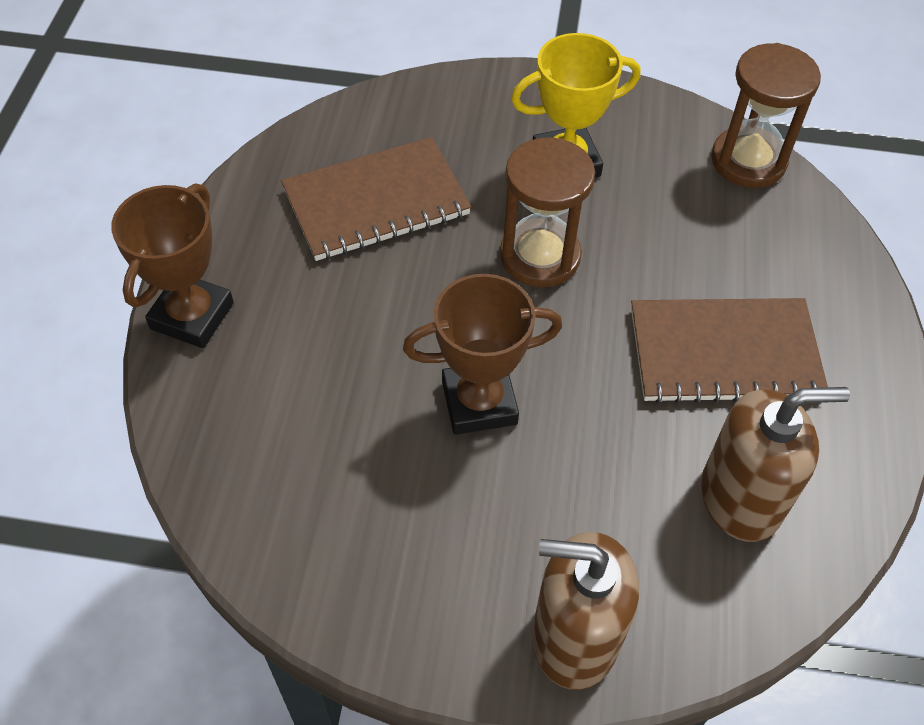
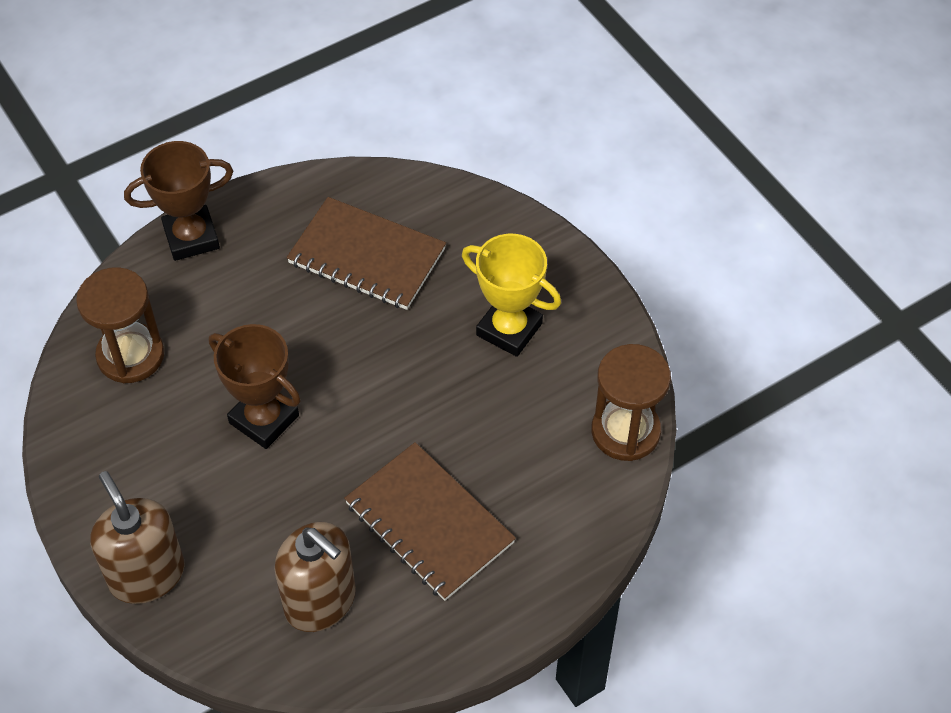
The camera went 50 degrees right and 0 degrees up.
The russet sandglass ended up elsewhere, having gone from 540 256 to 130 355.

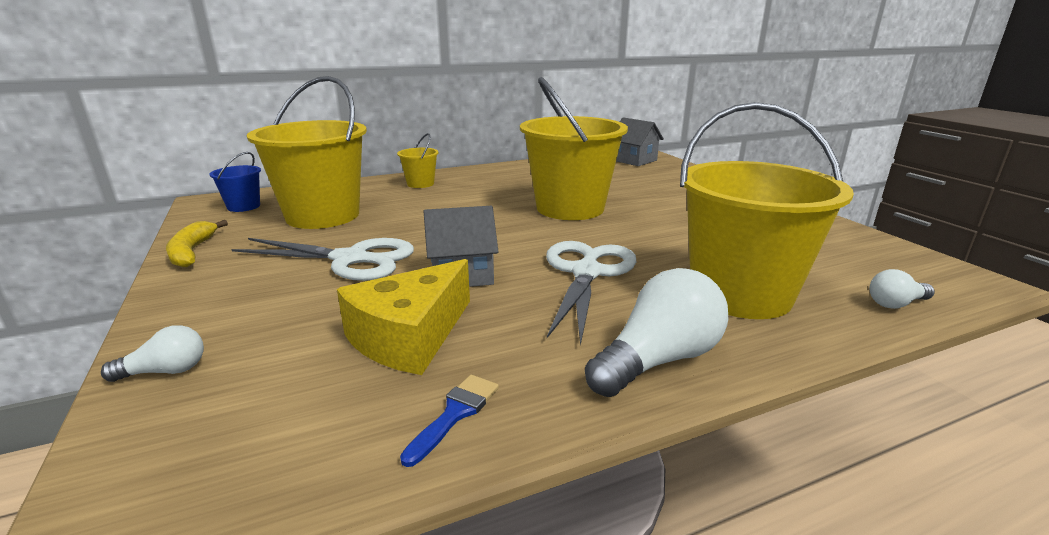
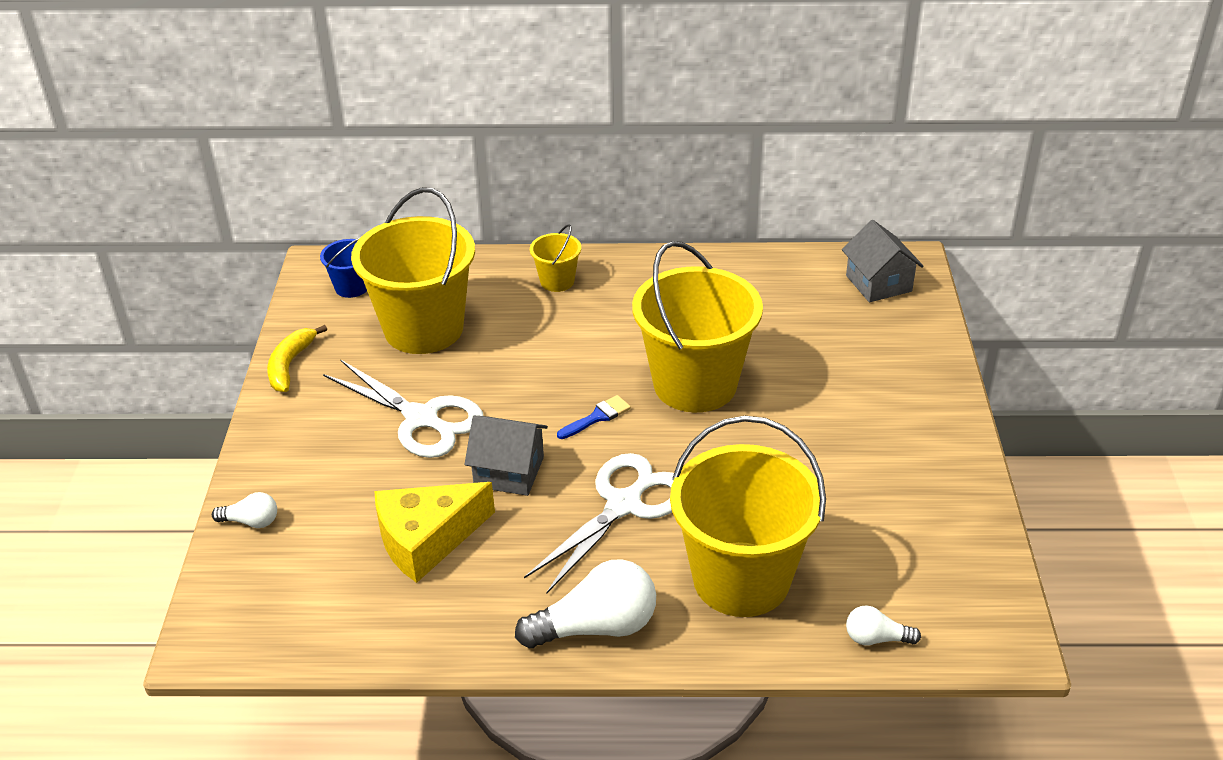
The camera went 25 degrees right and 15 degrees up.
The royal blue paintbrush ended up elsewhere, having gone from 455 413 to 597 417.

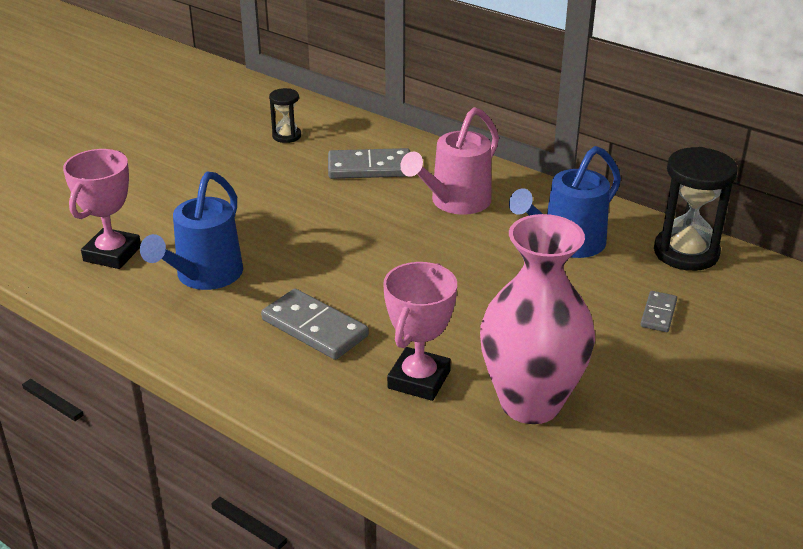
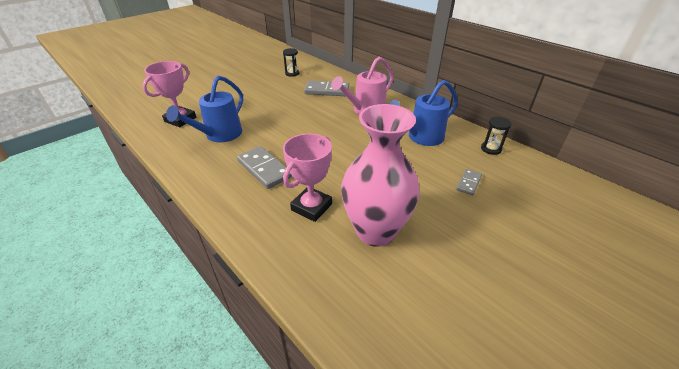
The camera went 10 degrees right and 5 degrees up.
The size of the black sandglass at 686 252 changed by a factor of 0.53.

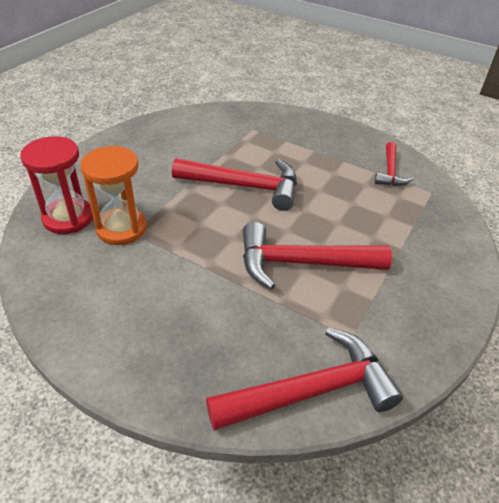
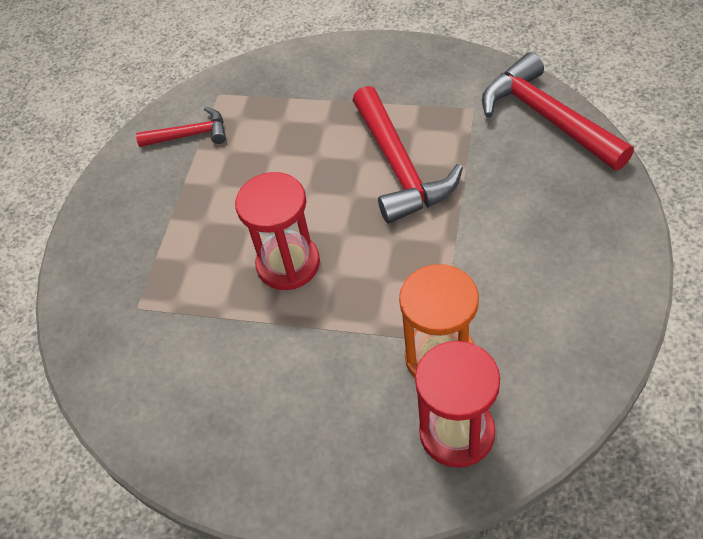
The camera went 100 degrees left and 10 degrees up.
Where the red carpenter's hammer stood at 244 186, the red sandglass came to stand at 288 264.

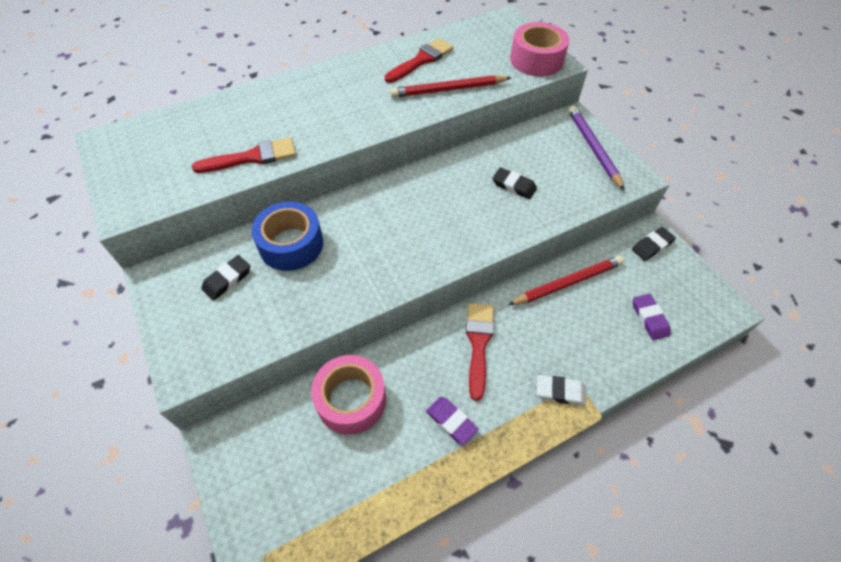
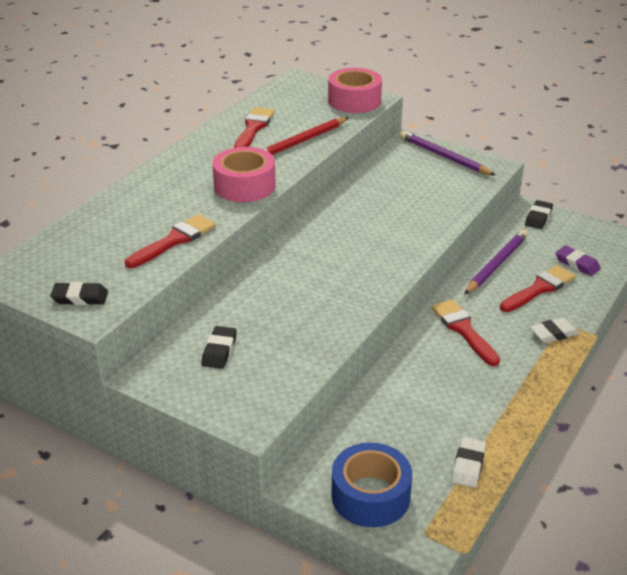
The camera went 30 degrees left and 20 degrees down.
The black pencil eraser ended up elsewhere, having gone from 514 186 to 80 297.
The royal blue roll of tape ended up elsewhere, having gone from 291 244 to 370 496.
What was the red lead pencil at 568 283 turned into the violet lead pencil at 496 264.
The rosy roll of tape ended up elsewhere, having gone from 351 400 to 244 186.
The second view lost the violet pencil eraser at 451 421.
The second view gained the red paintbrush at 539 288.
The second view gained the white pencil eraser at 468 465.

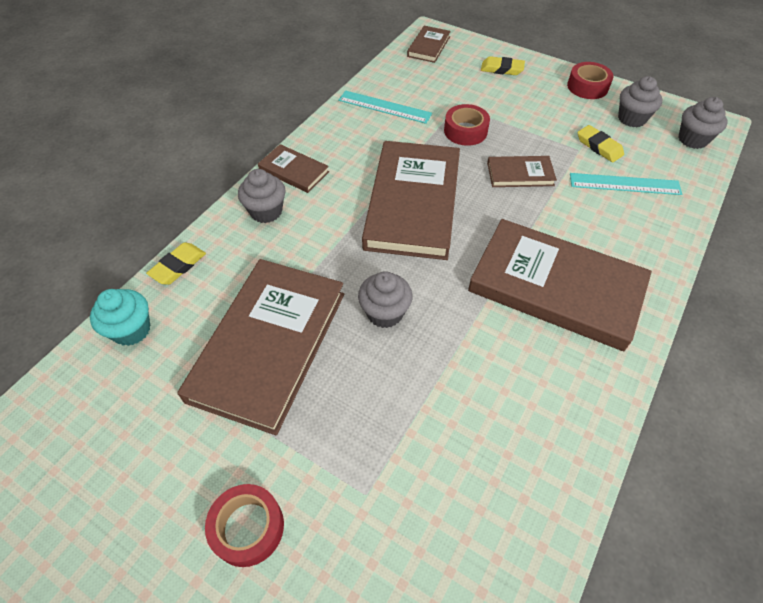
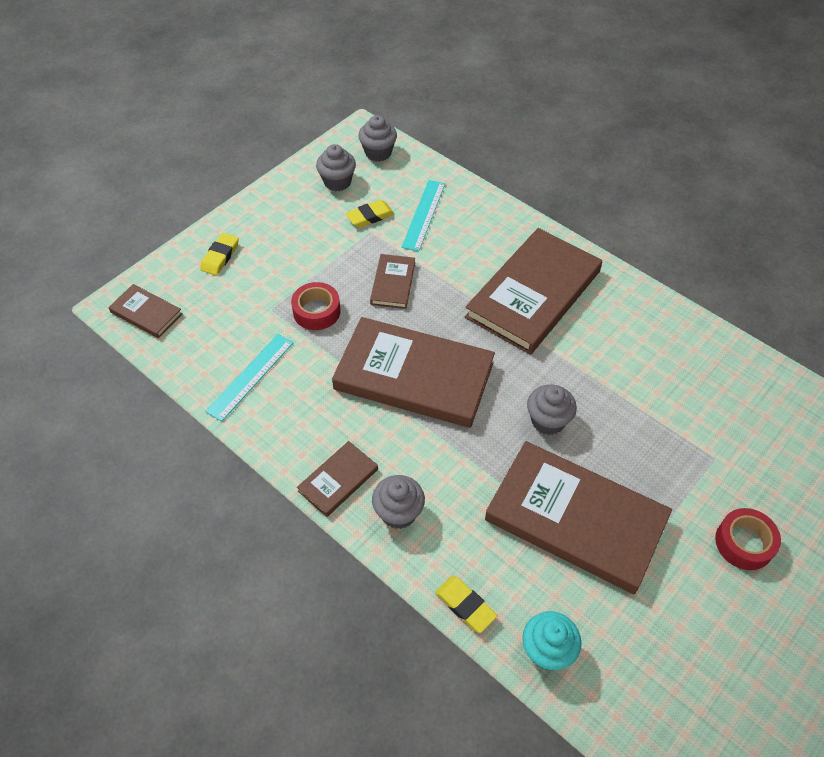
The camera went 80 degrees left and 0 degrees up.
The second view lost the red roll of tape at 587 87.

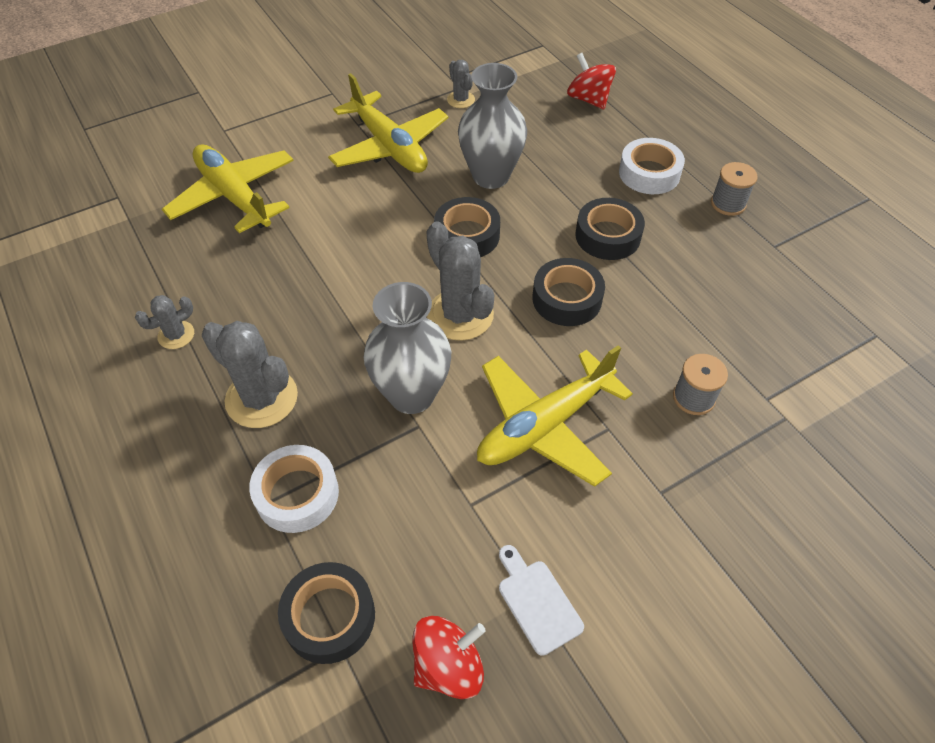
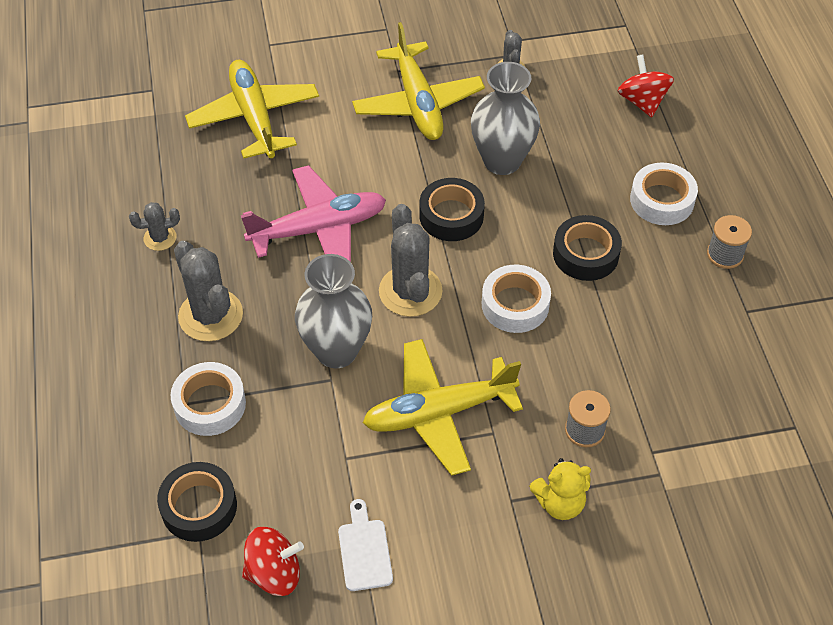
The camera went 20 degrees right and 0 degrees up.
What was the black roll of tape at 567 299 turned into the white roll of tape at 515 304.
The second view gained the rosy aeroplane at 319 229.
The second view gained the bright yellow stuffed bear at 560 503.

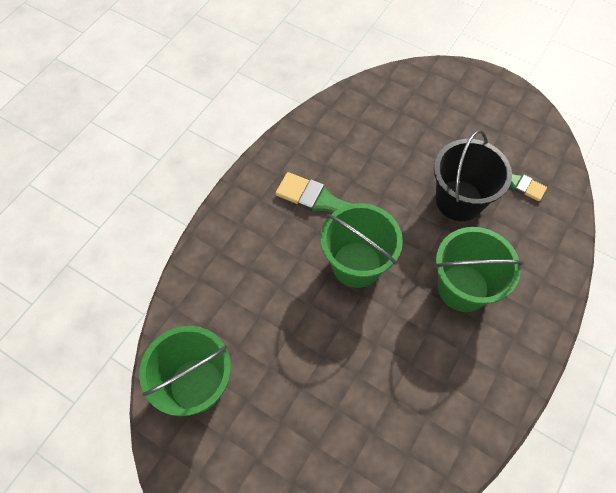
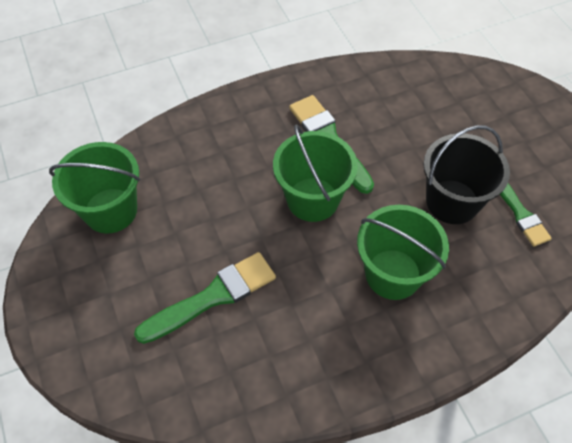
The camera went 35 degrees right and 5 degrees down.
The second view gained the emerald paintbrush at 212 297.

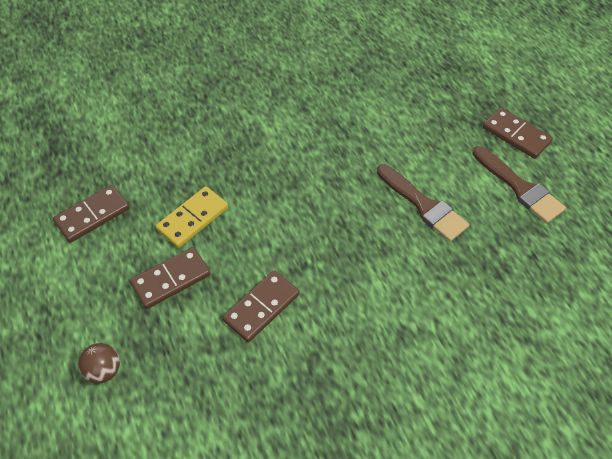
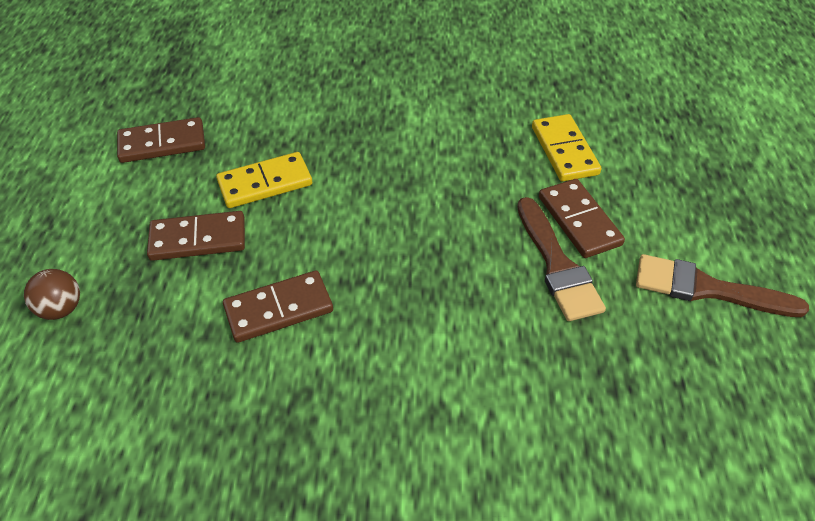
The camera went 25 degrees right and 5 degrees down.
The russet domino tile ended up elsewhere, having gone from 516 135 to 579 221.
The russet paintbrush at 519 187 ended up facing another way, 120 degrees clockwise from before.
The second view gained the bright yellow domino tile at 564 150.

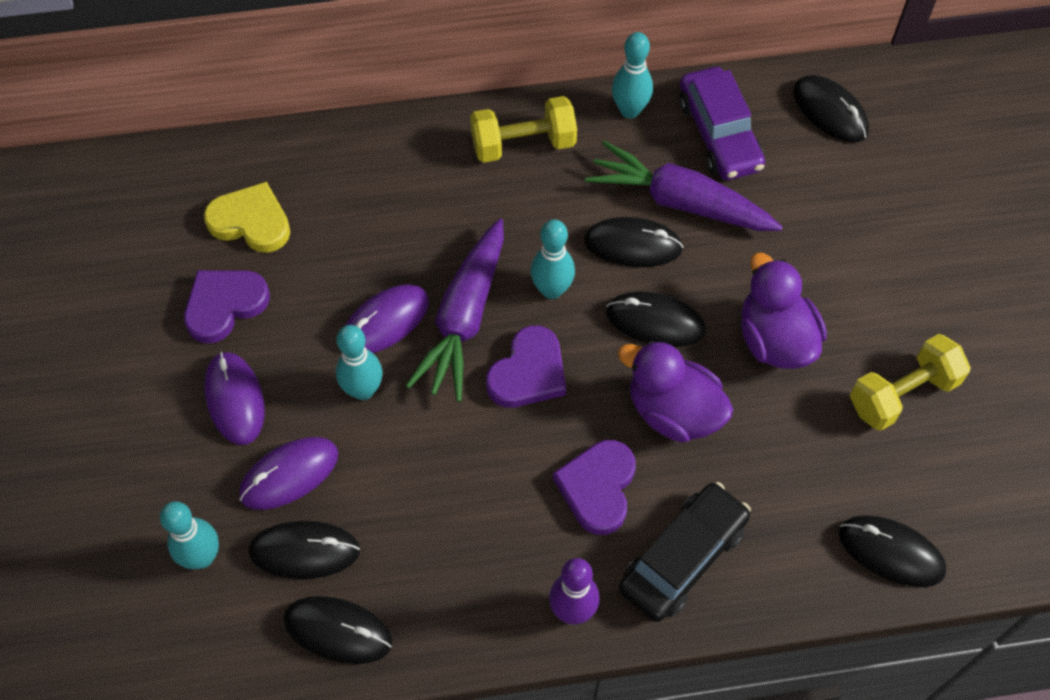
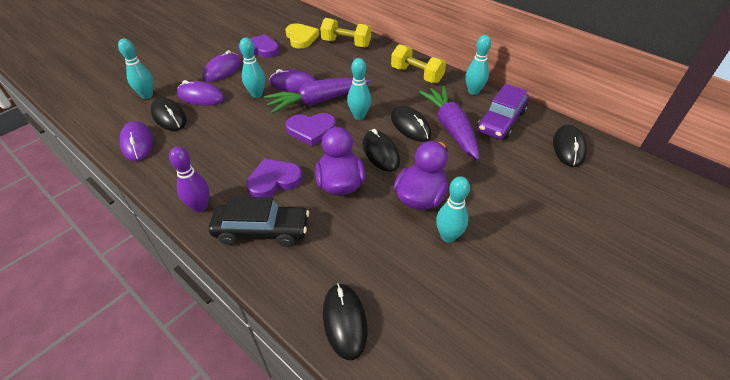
The camera went 50 degrees right and 15 degrees down.
The bright yellow free weight ended up elsewhere, having gone from 902 394 to 346 43.
What was the black computer mouse at 338 631 turned into the violet computer mouse at 137 143.
The second view gained the aqua bowling pin at 448 236.

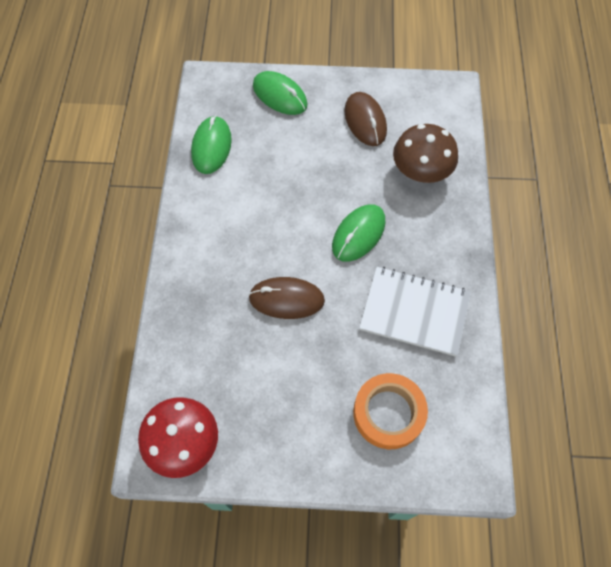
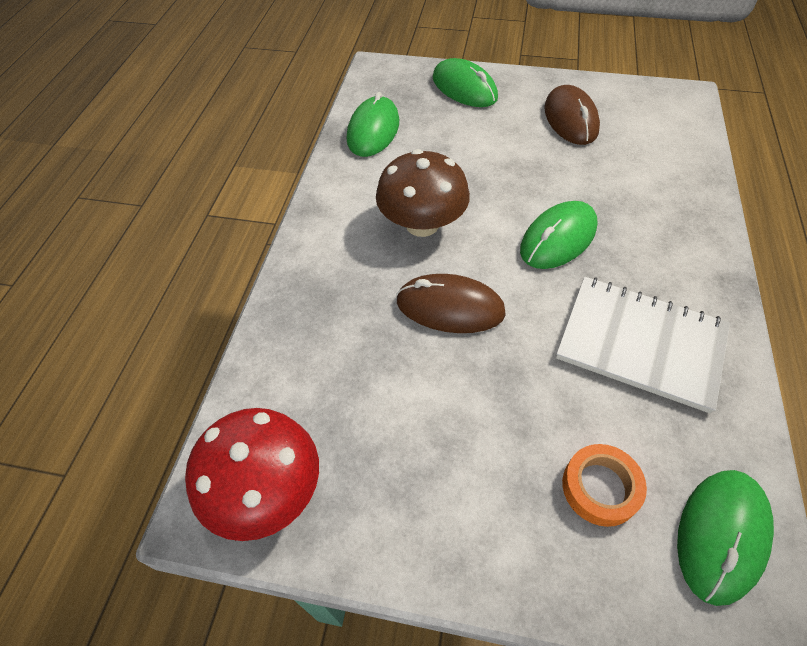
The camera went 10 degrees right and 10 degrees down.
The russet fungus ended up elsewhere, having gone from 420 171 to 422 224.
The size of the bright orange roll of tape at 388 413 changed by a factor of 0.64.
The second view gained the emerald computer mouse at 721 535.

